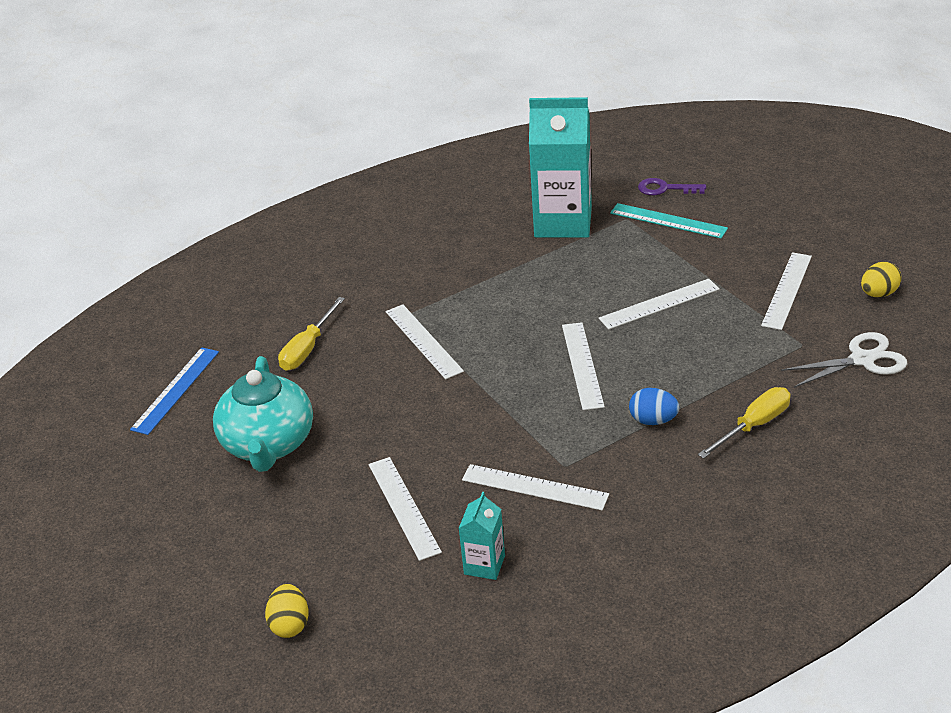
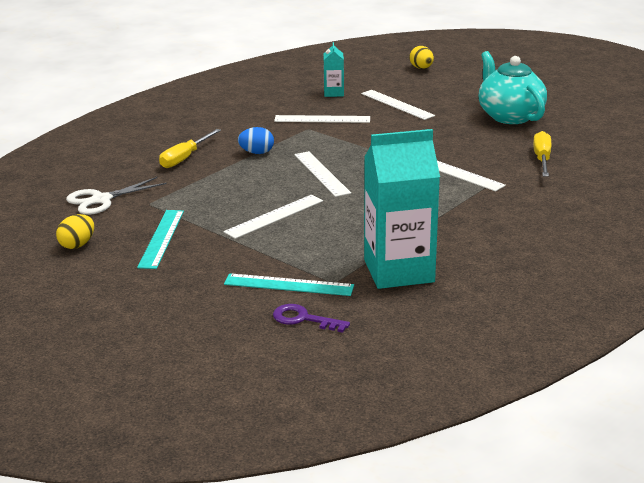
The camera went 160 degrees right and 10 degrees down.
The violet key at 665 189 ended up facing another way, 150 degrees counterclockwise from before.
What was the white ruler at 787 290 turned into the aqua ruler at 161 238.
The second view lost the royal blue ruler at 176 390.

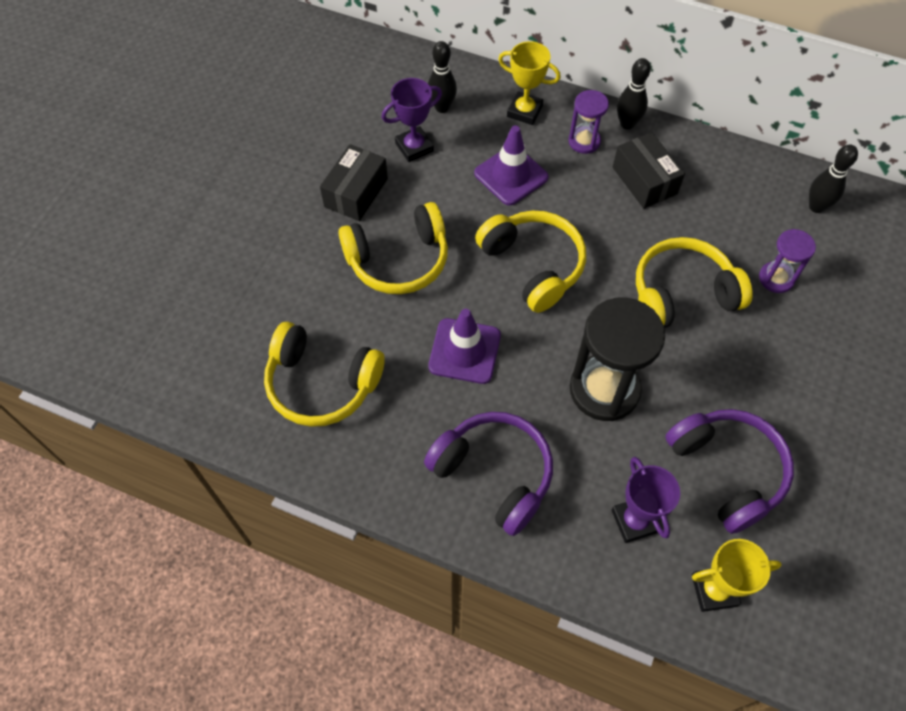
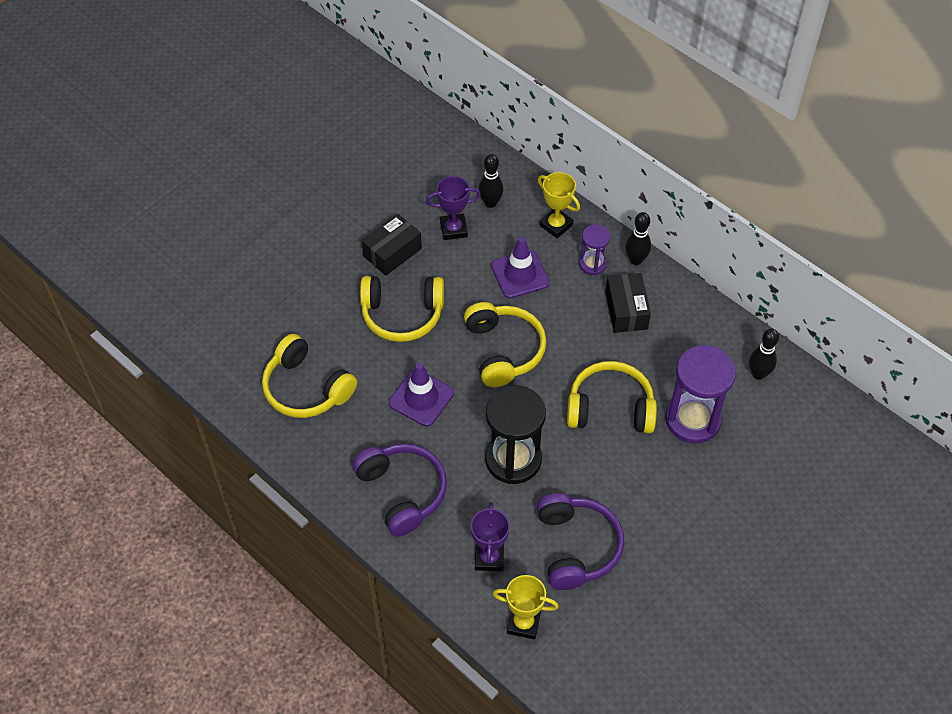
The camera went 20 degrees right and 5 degrees down.
The size of the violet sandglass at 776 278 changed by a factor of 1.87.

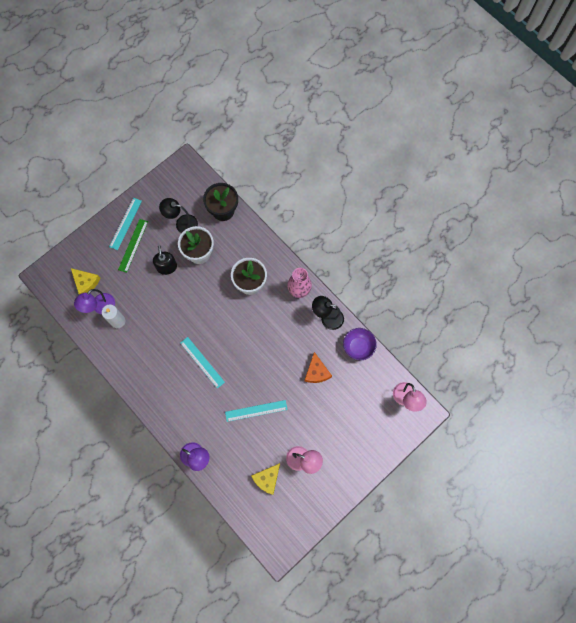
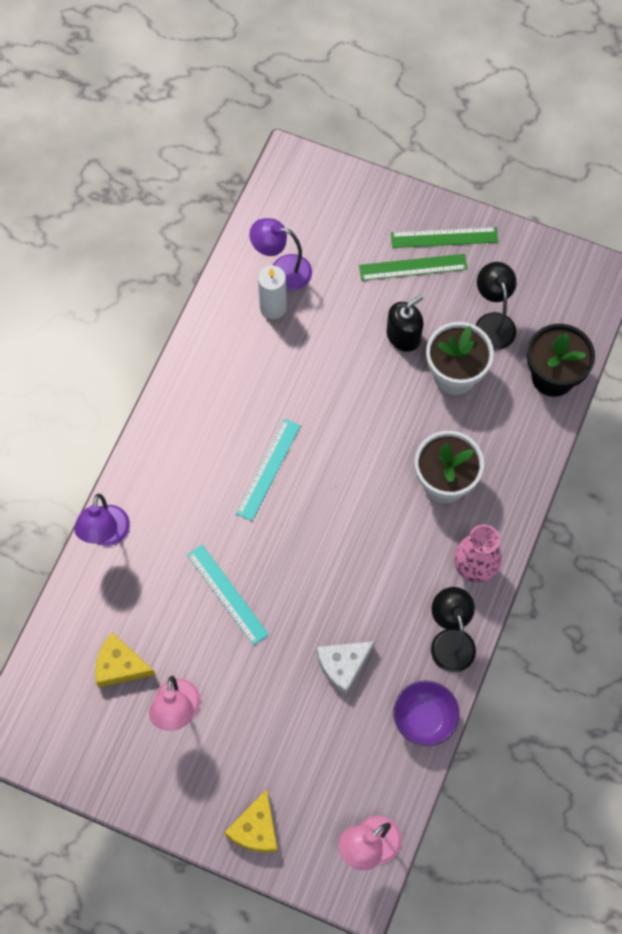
The camera went 65 degrees right and 5 degrees down.
What was the aqua ruler at 125 223 turned into the emerald ruler at 444 237.
The bright yellow cheese wedge ended up elsewhere, having gone from 86 282 to 256 829.
What was the bright orange cheese wedge at 316 372 turned into the white cheese wedge at 343 665.

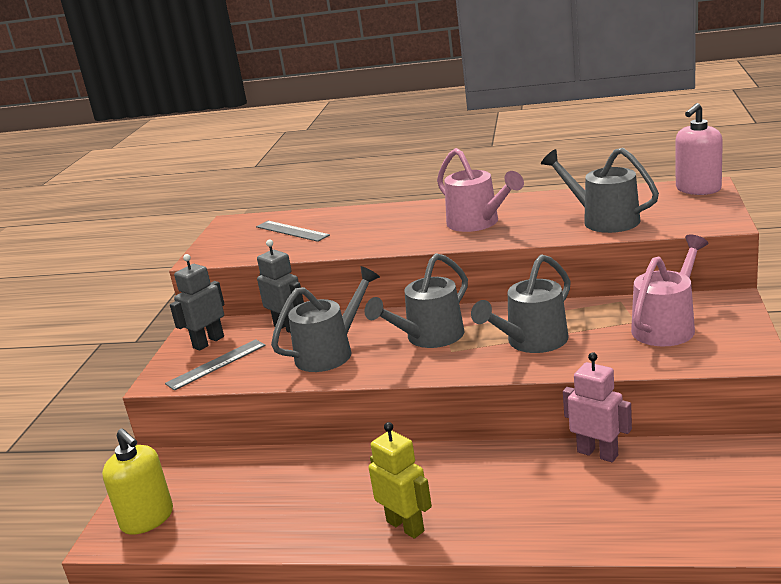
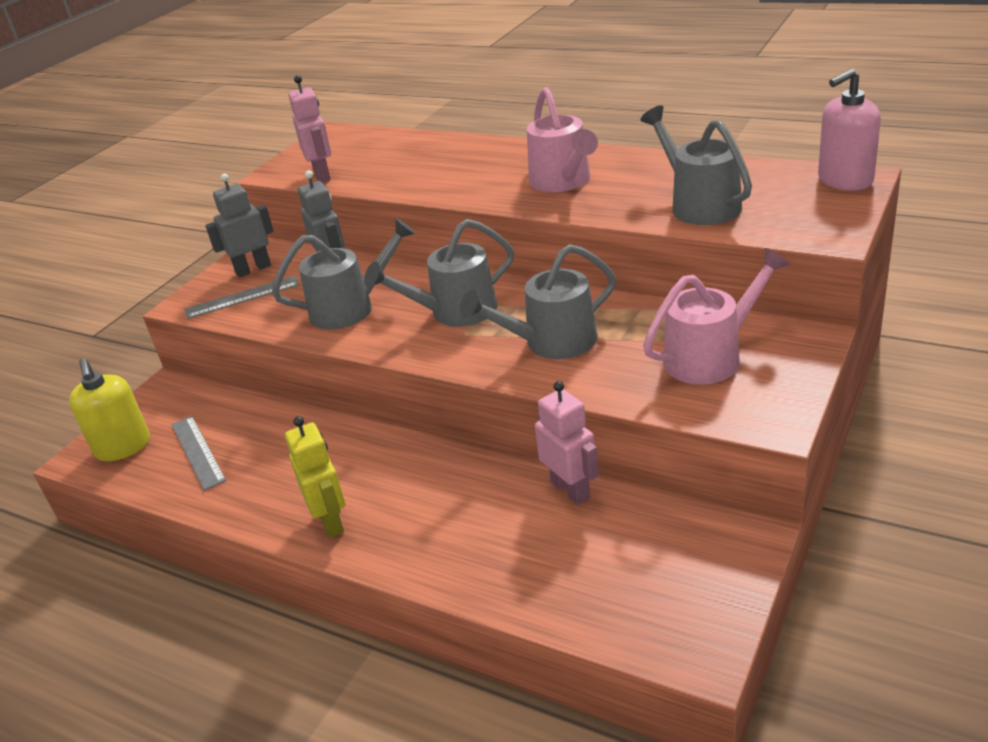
The camera went 20 degrees right and 10 degrees up.
The ash-grey ruler ended up elsewhere, having gone from 292 231 to 197 452.
The second view gained the rosy robot at 322 175.

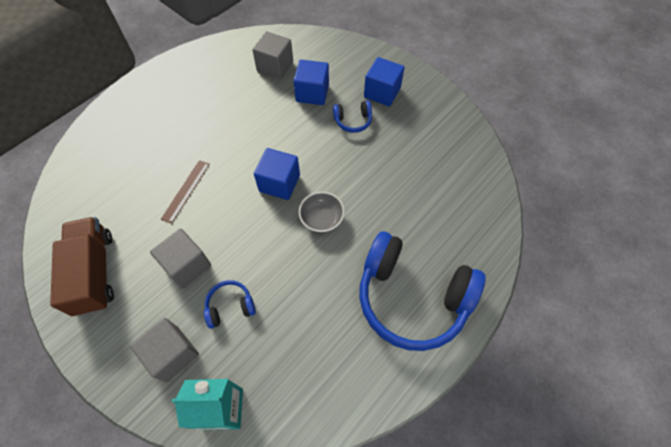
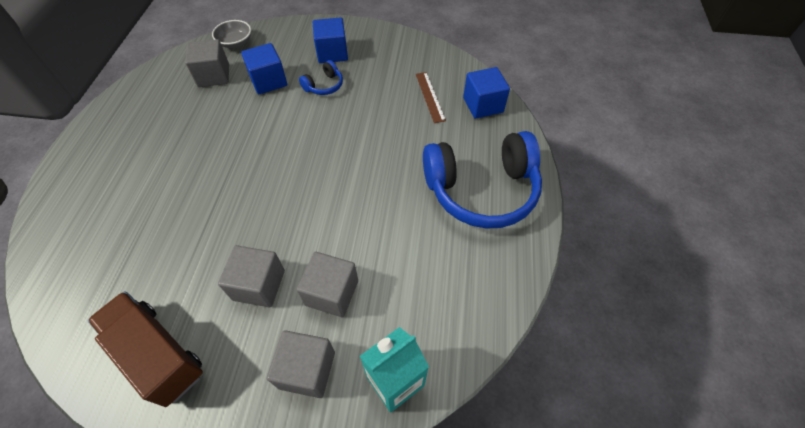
The camera went 35 degrees left and 5 degrees down.
The royal blue block ended up elsewhere, having gone from 279 183 to 483 105.
The russet ruler ended up elsewhere, having gone from 186 191 to 430 96.
The ash-grey bowl ended up elsewhere, having gone from 322 218 to 235 43.
Where the royal blue headset stood at 230 306, the ash-grey block came to stand at 332 293.

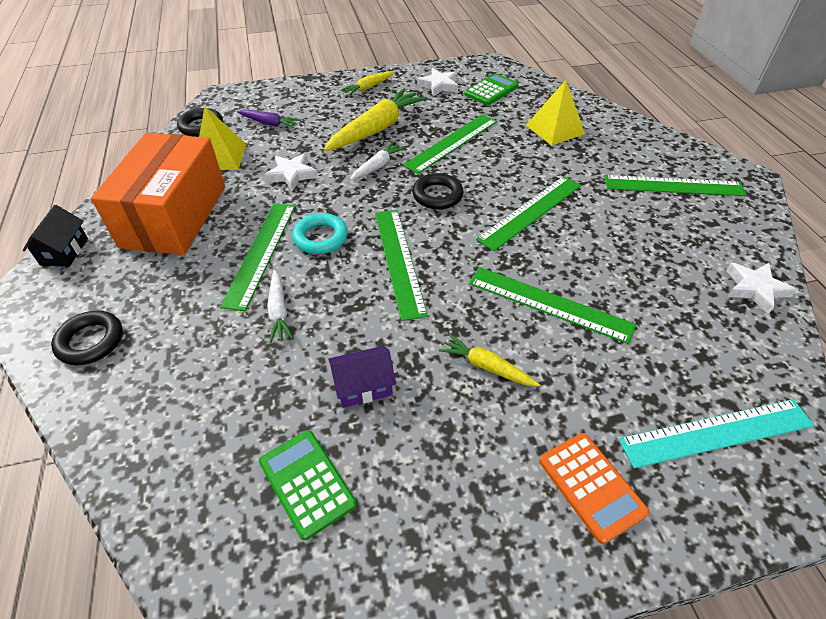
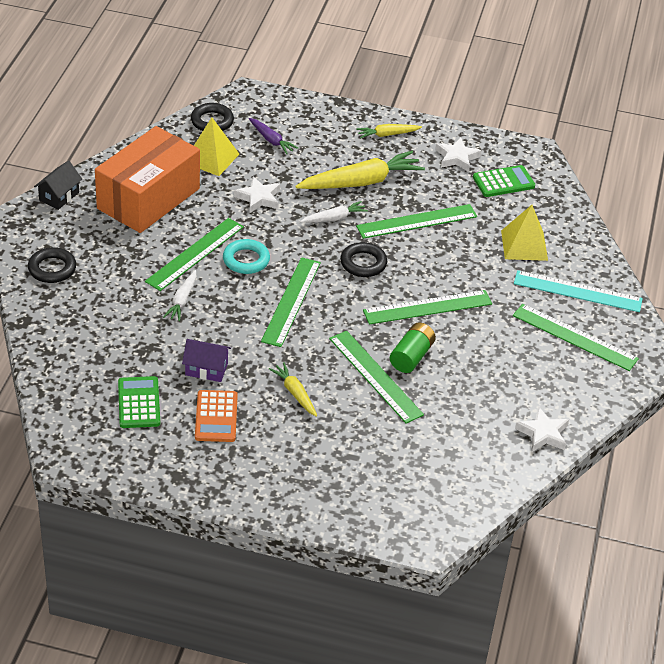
The camera went 25 degrees right and 5 degrees down.
The aqua ruler ended up elsewhere, having gone from 716 433 to 577 291.
The bright orange calculator ended up elsewhere, having gone from 591 486 to 216 417.
The second view gained the emerald power cell at 411 356.

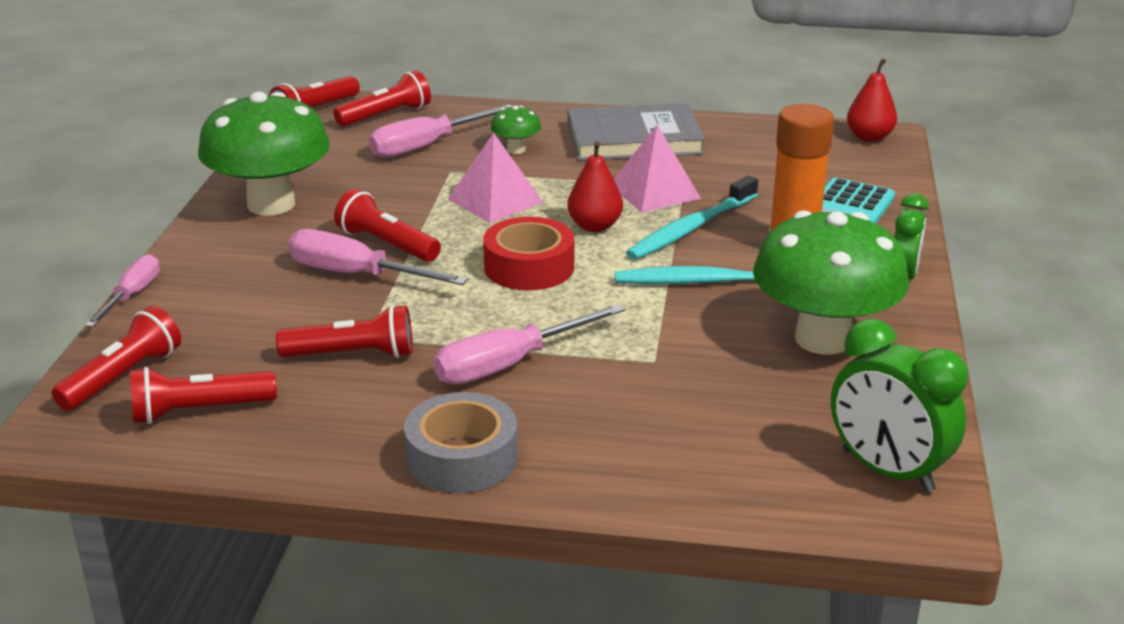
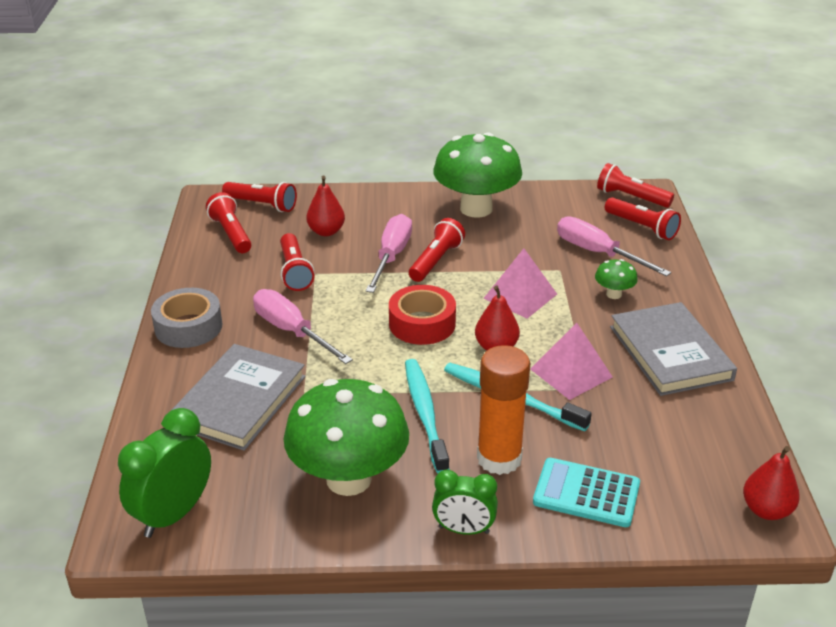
The camera went 80 degrees right and 5 degrees up.
The second view lost the rosy screwdriver at 132 295.
The second view gained the red pear fruit at 326 231.
The second view gained the ash-grey hardback at 239 401.

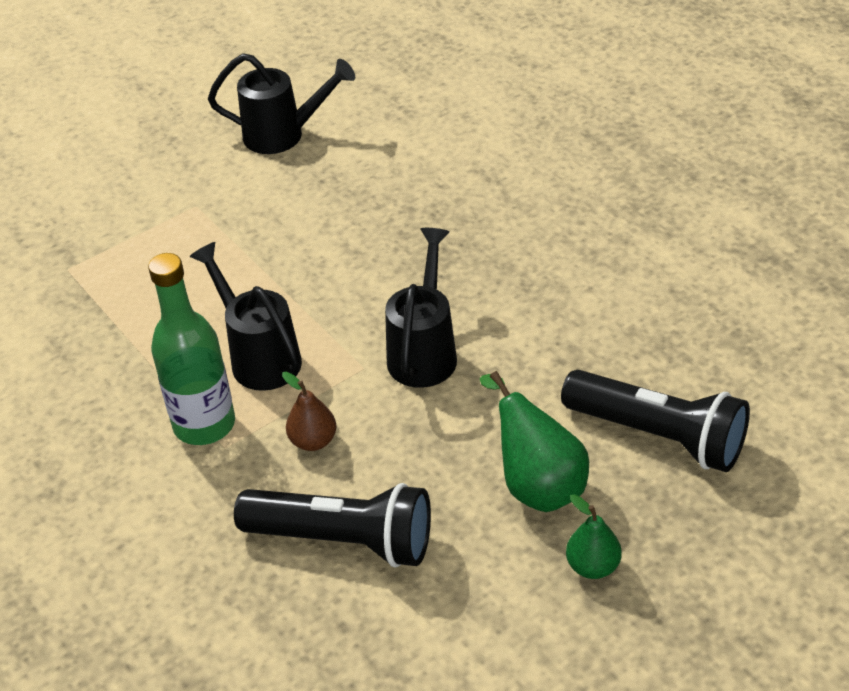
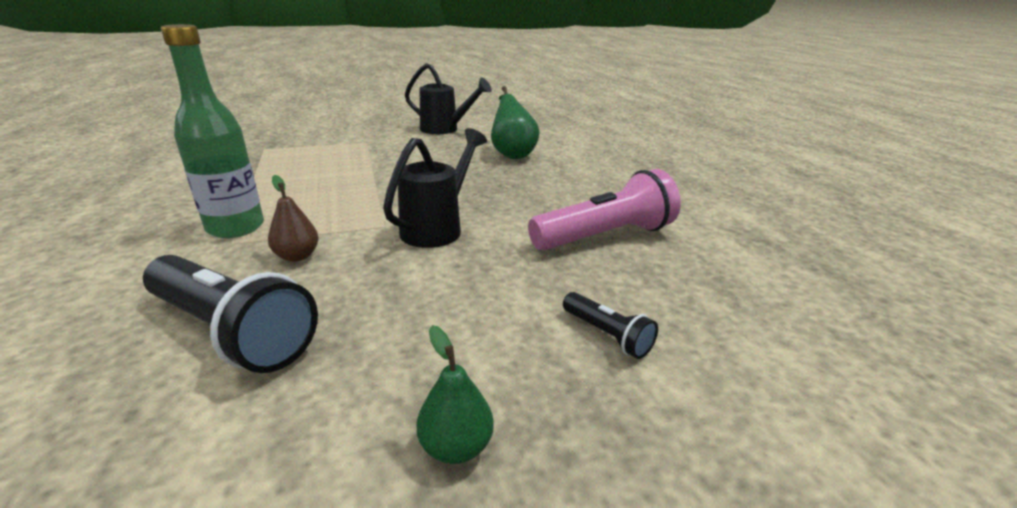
The camera went 15 degrees right and 15 degrees down.
The second view lost the black watering pot at 259 356.
The size of the black pocket torch at 659 436 changed by a factor of 0.49.
The emerald pear fruit ended up elsewhere, having gone from 537 484 to 512 154.
The second view gained the rosy pocket torch at 605 236.

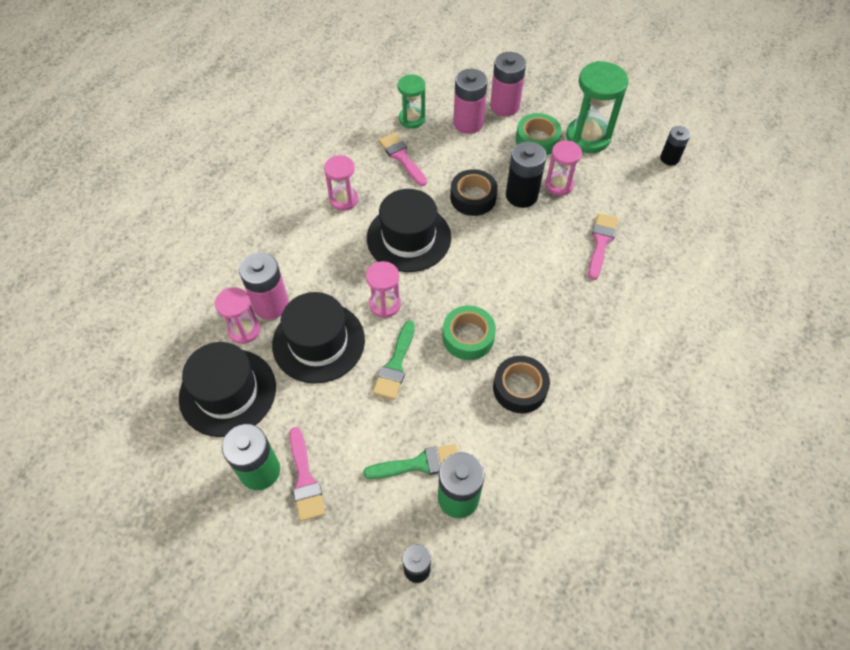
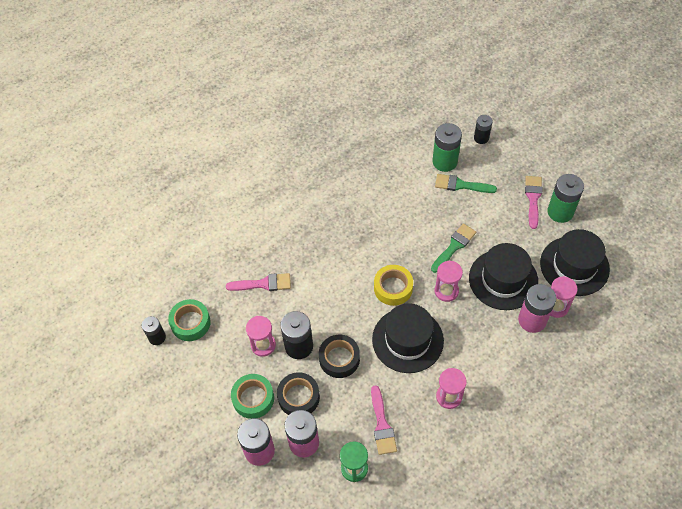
The camera went 155 degrees left and 0 degrees up.
The second view lost the emerald sandglass at 588 137.
The rosy paintbrush at 601 242 ended up facing another way, 135 degrees counterclockwise from before.
The emerald roll of tape ended up elsewhere, having gone from 468 337 to 190 323.
The black roll of tape ended up elsewhere, having gone from 520 388 to 299 397.
The second view gained the bright yellow roll of tape at 393 288.

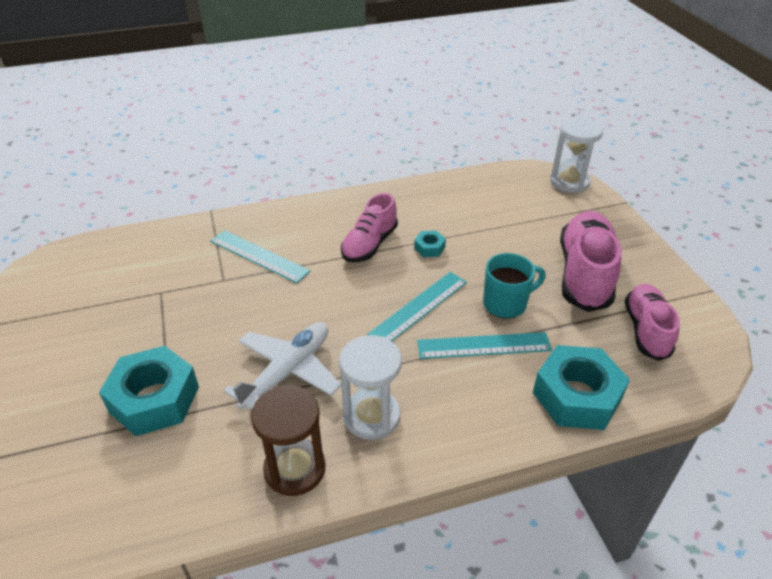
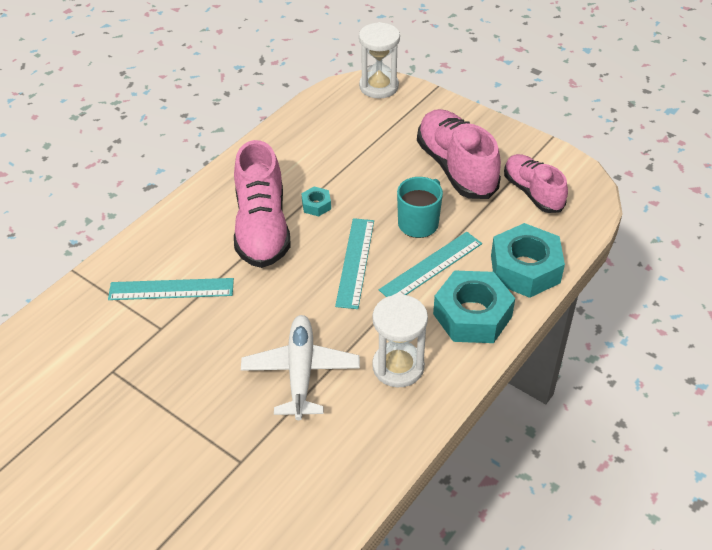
The camera went 35 degrees left and 5 degrees up.
The size of the rosy sneaker at 369 244 changed by a factor of 1.54.
The aqua hexagon nut ended up elsewhere, having gone from 154 399 to 472 315.
The second view lost the russet sandglass at 295 469.

